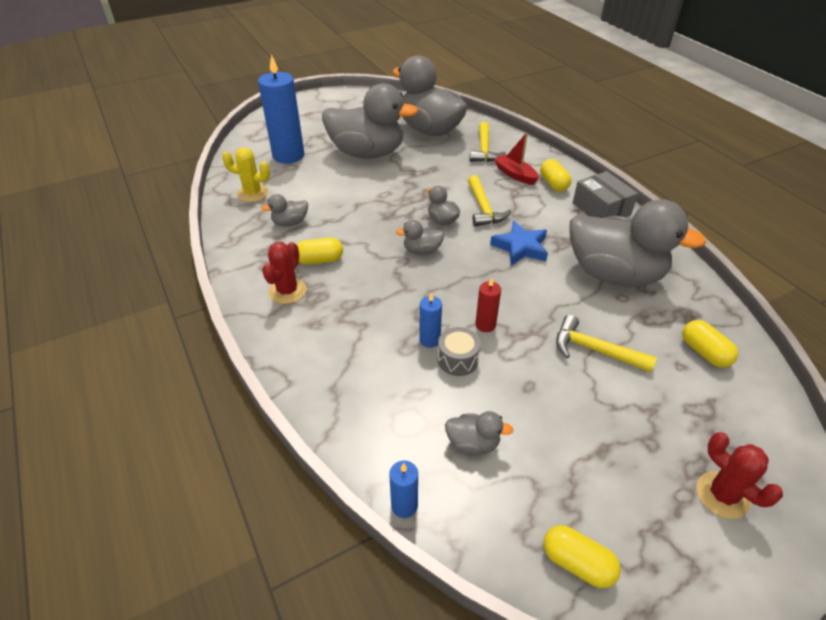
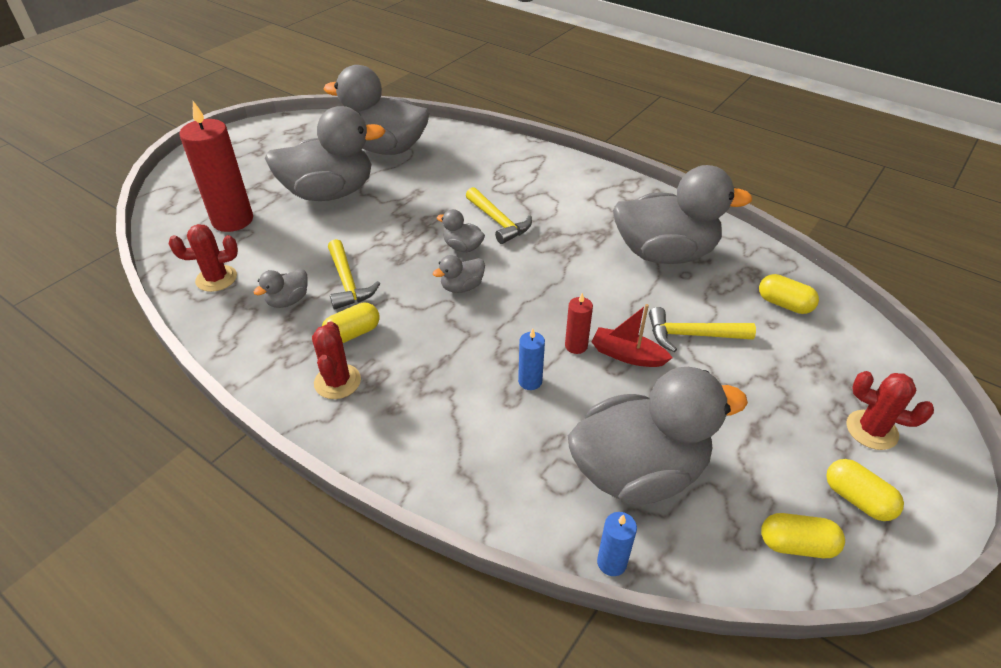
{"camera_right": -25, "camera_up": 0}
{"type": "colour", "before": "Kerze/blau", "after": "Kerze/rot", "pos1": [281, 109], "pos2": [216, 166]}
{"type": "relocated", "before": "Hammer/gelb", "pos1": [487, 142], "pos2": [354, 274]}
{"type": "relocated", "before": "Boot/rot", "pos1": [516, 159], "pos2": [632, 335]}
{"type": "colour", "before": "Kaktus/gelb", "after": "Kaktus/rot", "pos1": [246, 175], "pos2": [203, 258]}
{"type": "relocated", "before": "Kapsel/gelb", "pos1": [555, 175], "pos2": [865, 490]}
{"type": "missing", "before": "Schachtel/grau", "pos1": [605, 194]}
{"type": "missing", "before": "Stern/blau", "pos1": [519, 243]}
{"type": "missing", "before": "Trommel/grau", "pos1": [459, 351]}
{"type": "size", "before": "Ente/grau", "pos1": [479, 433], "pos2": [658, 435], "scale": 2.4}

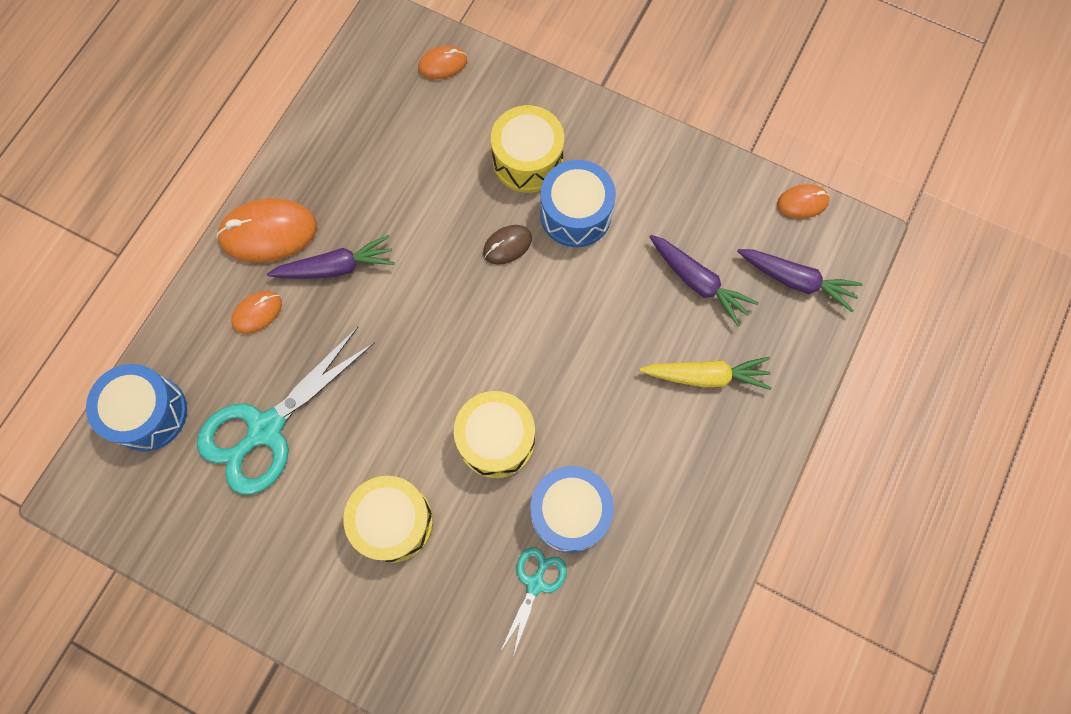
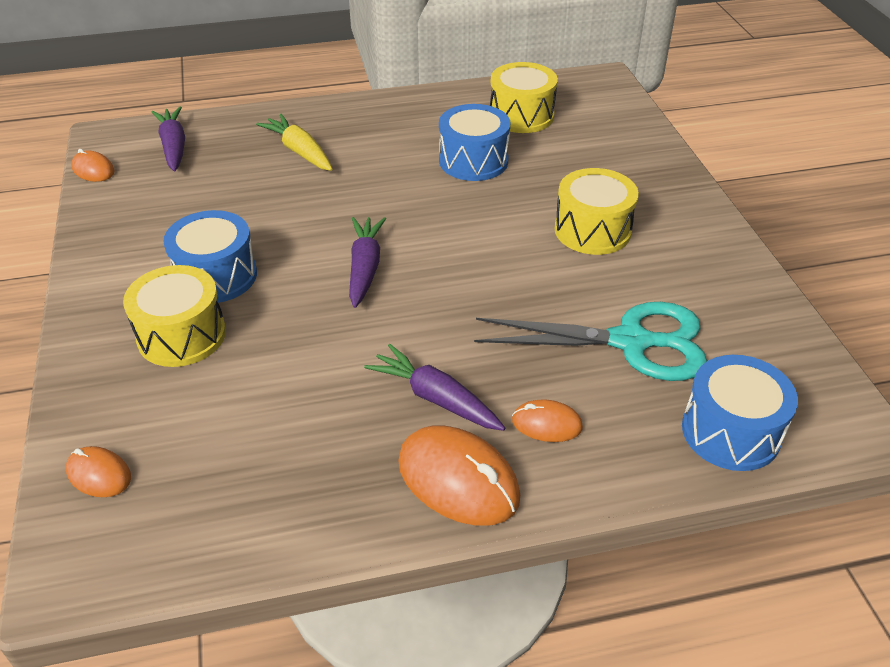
{"camera_right": -130, "camera_up": -30}
{"type": "missing", "before": "Computermaus/braun", "pos1": [507, 245]}
{"type": "relocated", "before": "Karotte/lila", "pos1": [703, 281], "pos2": [367, 262]}
{"type": "relocated", "before": "Trommel/gelb", "pos1": [494, 434], "pos2": [524, 97]}
{"type": "missing", "before": "Schere/türkis", "pos1": [533, 602]}

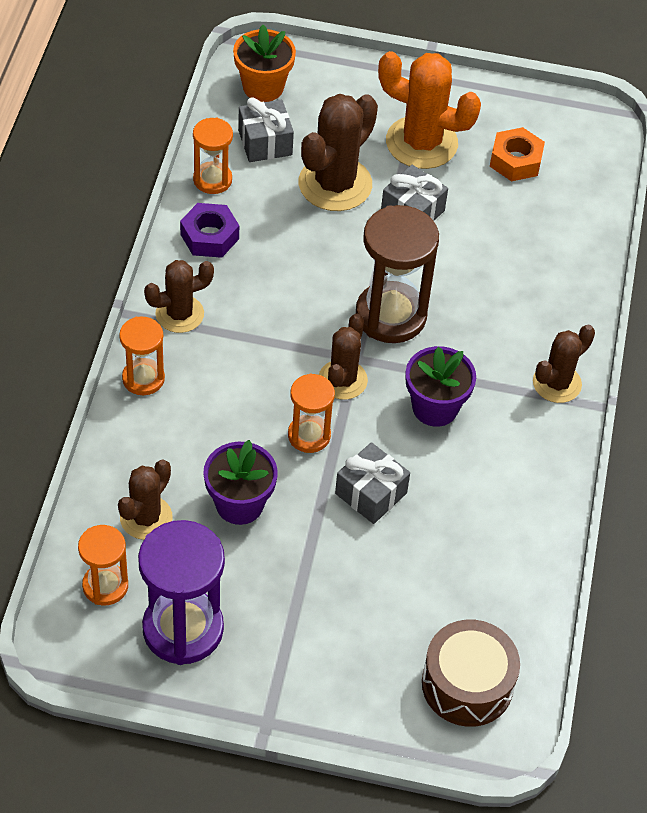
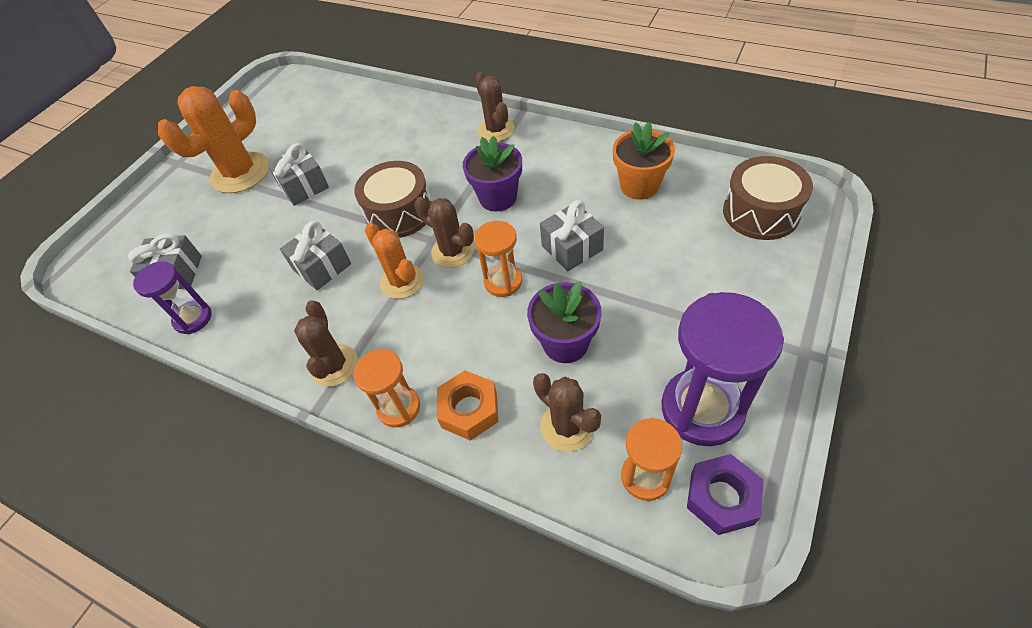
{"camera_right": -65, "camera_up": 0}
{"type": "relocated", "before": "Blumentopf/orange", "pos1": [264, 63], "pos2": [644, 161]}
{"type": "missing", "before": "Kaktus/braun", "pos1": [338, 152]}
{"type": "colour", "before": "Sanduhr/orange", "after": "Sanduhr/lila", "pos1": [213, 156], "pos2": [172, 297]}
{"type": "relocated", "before": "Sechskantmutter/orange", "pos1": [517, 154], "pos2": [467, 405]}
{"type": "relocated", "before": "Sechskantmutter/lila", "pos1": [209, 230], "pos2": [725, 494]}
{"type": "exchanged", "before": "Sanduhr/braun", "after": "Trommel/braun", "pos1": [397, 274], "pos2": [393, 199]}
{"type": "appeared", "after": "Geschenk/grau", "pos2": [315, 255]}
{"type": "appeared", "after": "Kaktus/orange", "pos2": [394, 261]}

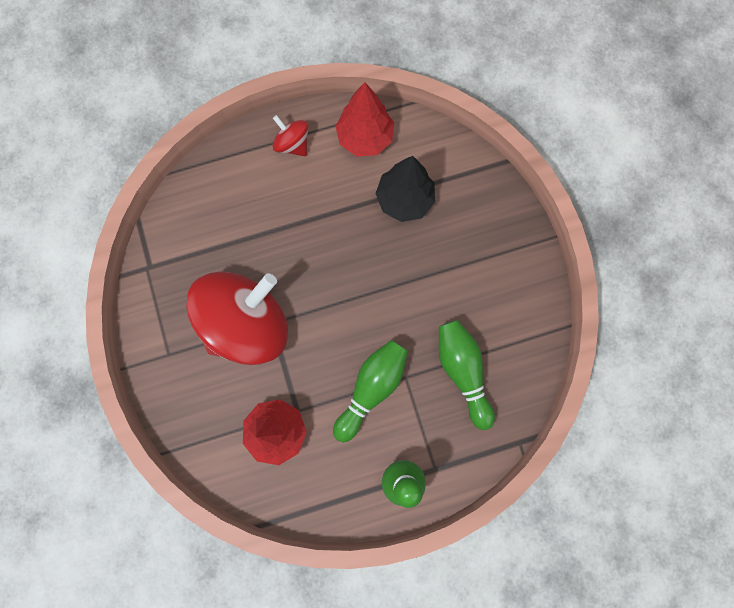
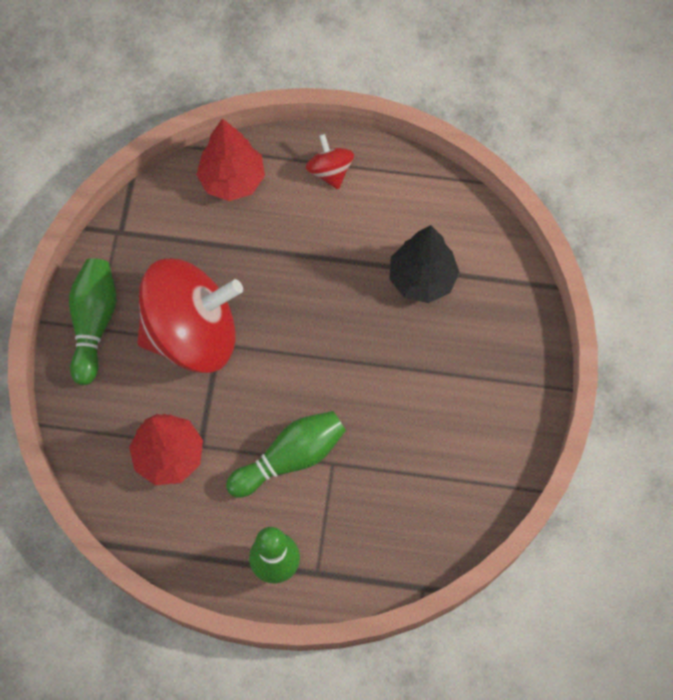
{"camera_right": 25, "camera_up": -10}
{"type": "relocated", "before": "Baum/rot", "pos1": [364, 119], "pos2": [230, 159]}
{"type": "relocated", "before": "Bowlingkegel/grün", "pos1": [467, 375], "pos2": [92, 321]}

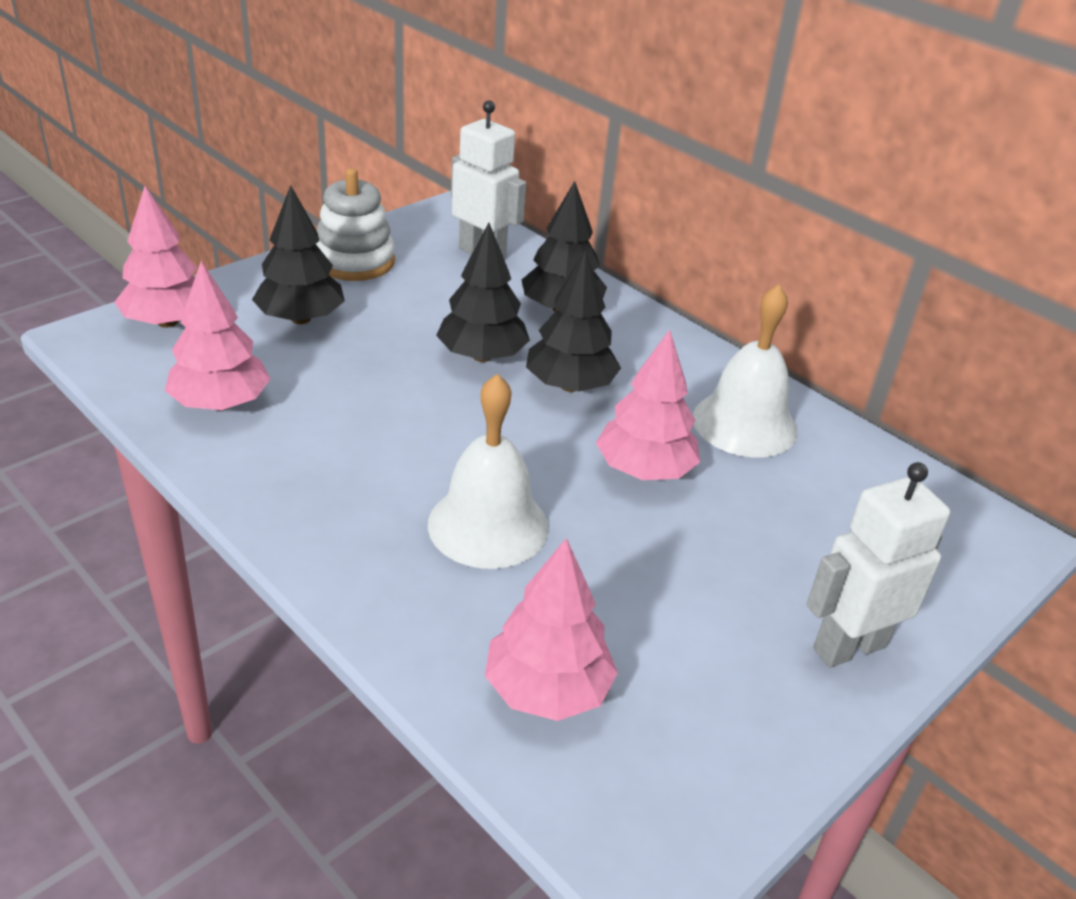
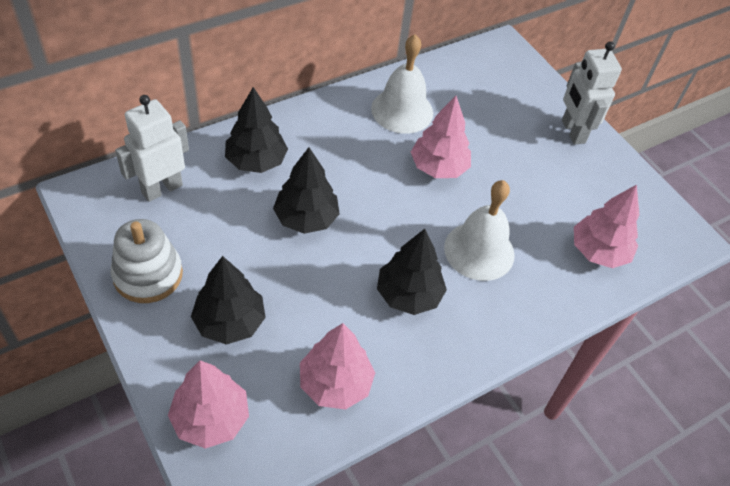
{"camera_right": -80, "camera_up": 15}
{"type": "relocated", "before": "Baum/schwarz", "pos1": [573, 321], "pos2": [412, 272]}

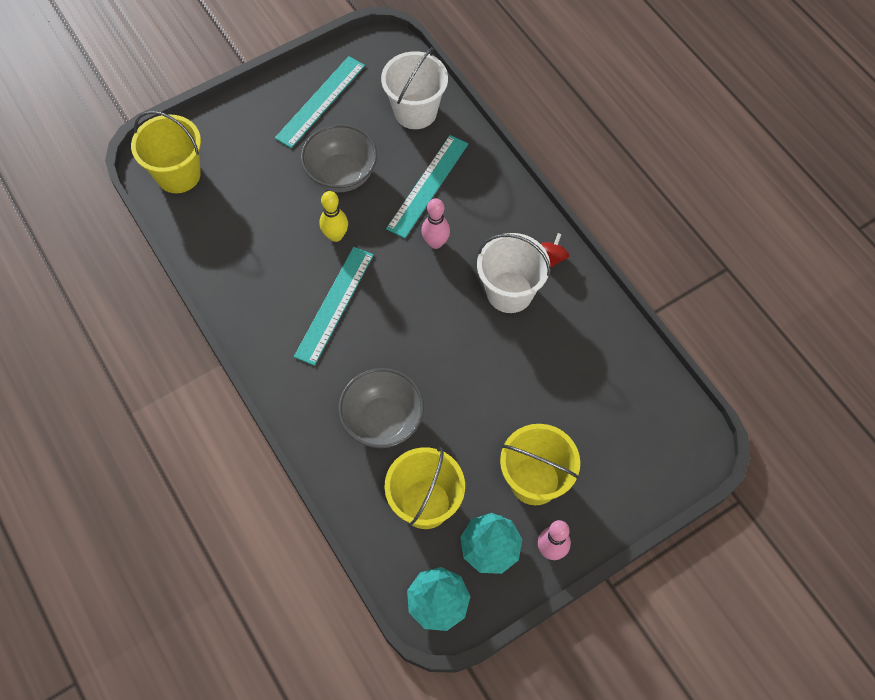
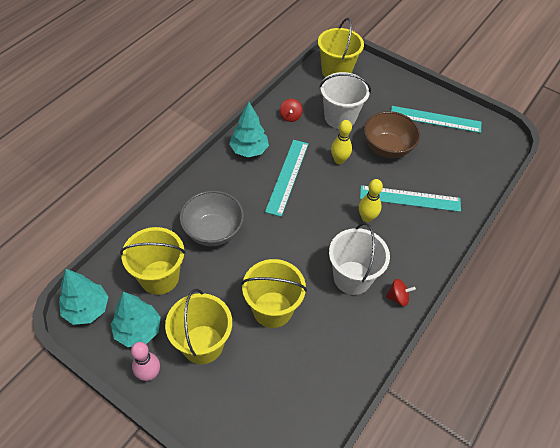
{"camera_right": 65, "camera_up": -10}
{"type": "relocated", "before": "Eimer/weiß", "pos1": [414, 88], "pos2": [345, 100]}
{"type": "colour", "before": "Schüssel/grau", "after": "Schüssel/braun", "pos1": [339, 158], "pos2": [392, 134]}
{"type": "colour", "before": "Bowlingkegel/rosa", "after": "Bowlingkegel/gelb", "pos1": [435, 223], "pos2": [371, 201]}
{"type": "spun", "before": "Lineal/türkis", "pos1": [334, 306], "pos2": [287, 178], "turn": -75}
{"type": "appeared", "after": "Kreisel/rot", "pos2": [291, 110]}
{"type": "appeared", "after": "Baum/türkis", "pos2": [249, 129]}
{"type": "appeared", "after": "Eimer/gelb", "pos2": [274, 293]}

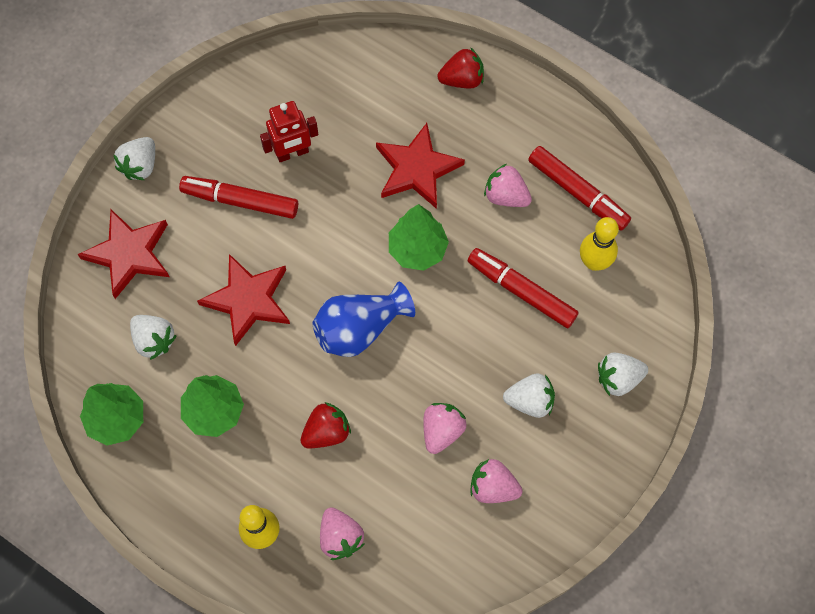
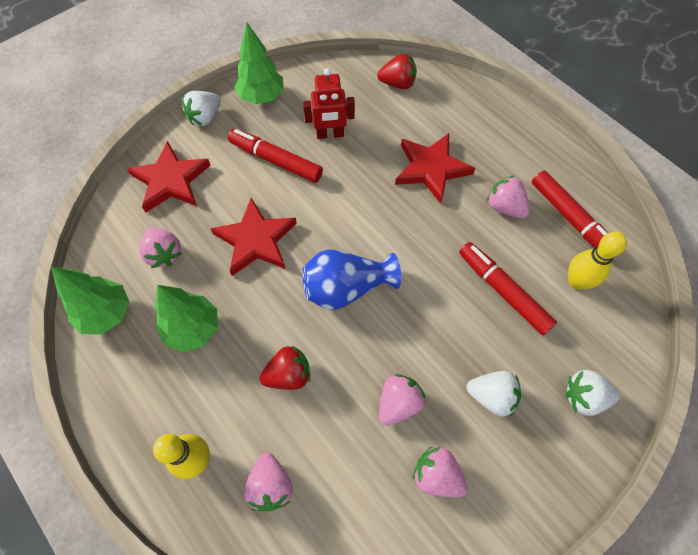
{"camera_right": 15, "camera_up": -5}
{"type": "relocated", "before": "Erdbeere/rot", "pos1": [460, 68], "pos2": [397, 71]}
{"type": "relocated", "before": "Baum/grün", "pos1": [419, 237], "pos2": [259, 63]}
{"type": "colour", "before": "Erdbeere/weiß", "after": "Erdbeere/rosa", "pos1": [153, 337], "pos2": [161, 247]}

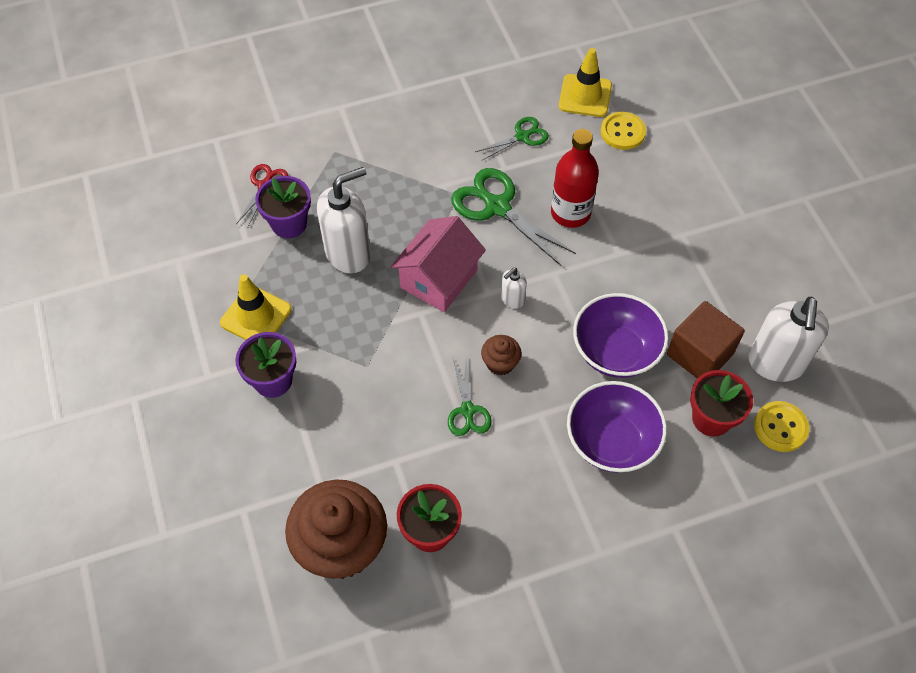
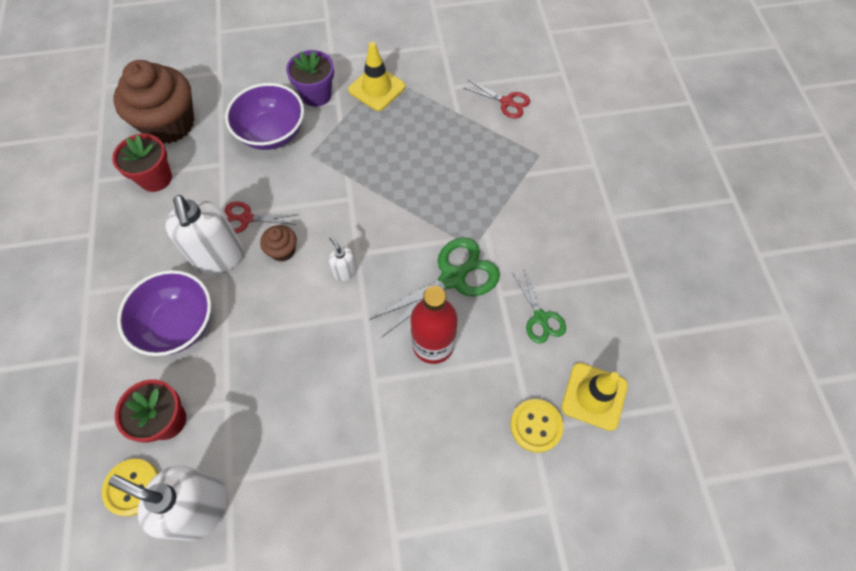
{"camera_right": 100, "camera_up": 5}
{"type": "relocated", "before": "Seifenspender/weiß", "pos1": [344, 220], "pos2": [204, 235]}
{"type": "missing", "before": "Blumentopf/lila", "pos1": [283, 207]}
{"type": "missing", "before": "Haus/rosa", "pos1": [438, 264]}
{"type": "relocated", "before": "Schüssel/lila", "pos1": [621, 335], "pos2": [264, 116]}
{"type": "missing", "before": "Kubus/braun", "pos1": [706, 340]}
{"type": "colour", "before": "Schere/grün", "after": "Schere/rot", "pos1": [470, 396], "pos2": [261, 217]}

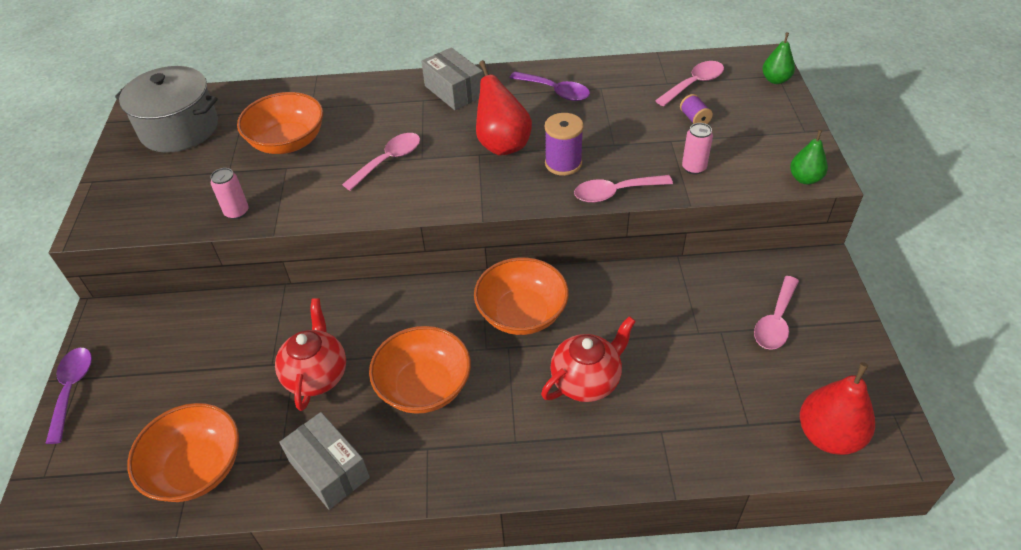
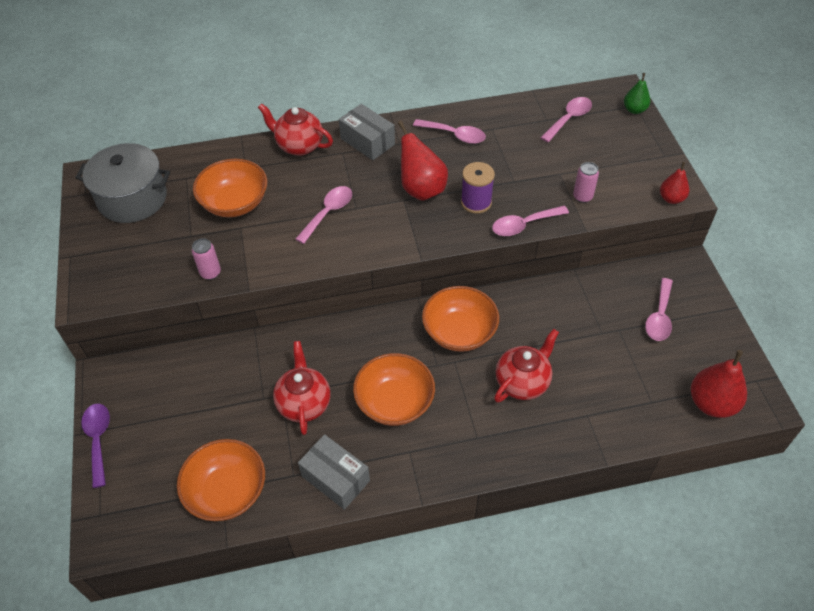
{"camera_right": -10, "camera_up": 5}
{"type": "colour", "before": "Löffel/lila", "after": "Löffel/rosa", "pos1": [550, 86], "pos2": [449, 131]}
{"type": "missing", "before": "Garnrolle/lila", "pos1": [696, 109]}
{"type": "colour", "before": "Birne/grün", "after": "Birne/rot", "pos1": [809, 157], "pos2": [675, 183]}
{"type": "appeared", "after": "Teekanne/rot", "pos2": [295, 129]}

